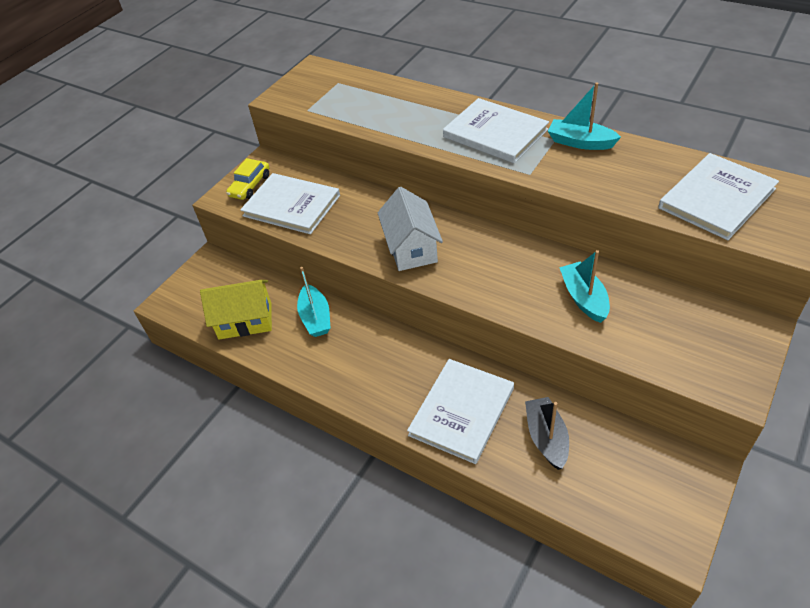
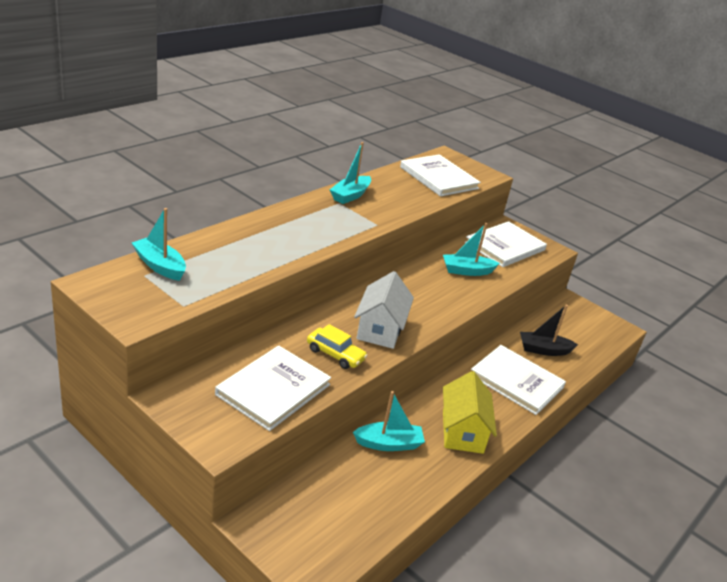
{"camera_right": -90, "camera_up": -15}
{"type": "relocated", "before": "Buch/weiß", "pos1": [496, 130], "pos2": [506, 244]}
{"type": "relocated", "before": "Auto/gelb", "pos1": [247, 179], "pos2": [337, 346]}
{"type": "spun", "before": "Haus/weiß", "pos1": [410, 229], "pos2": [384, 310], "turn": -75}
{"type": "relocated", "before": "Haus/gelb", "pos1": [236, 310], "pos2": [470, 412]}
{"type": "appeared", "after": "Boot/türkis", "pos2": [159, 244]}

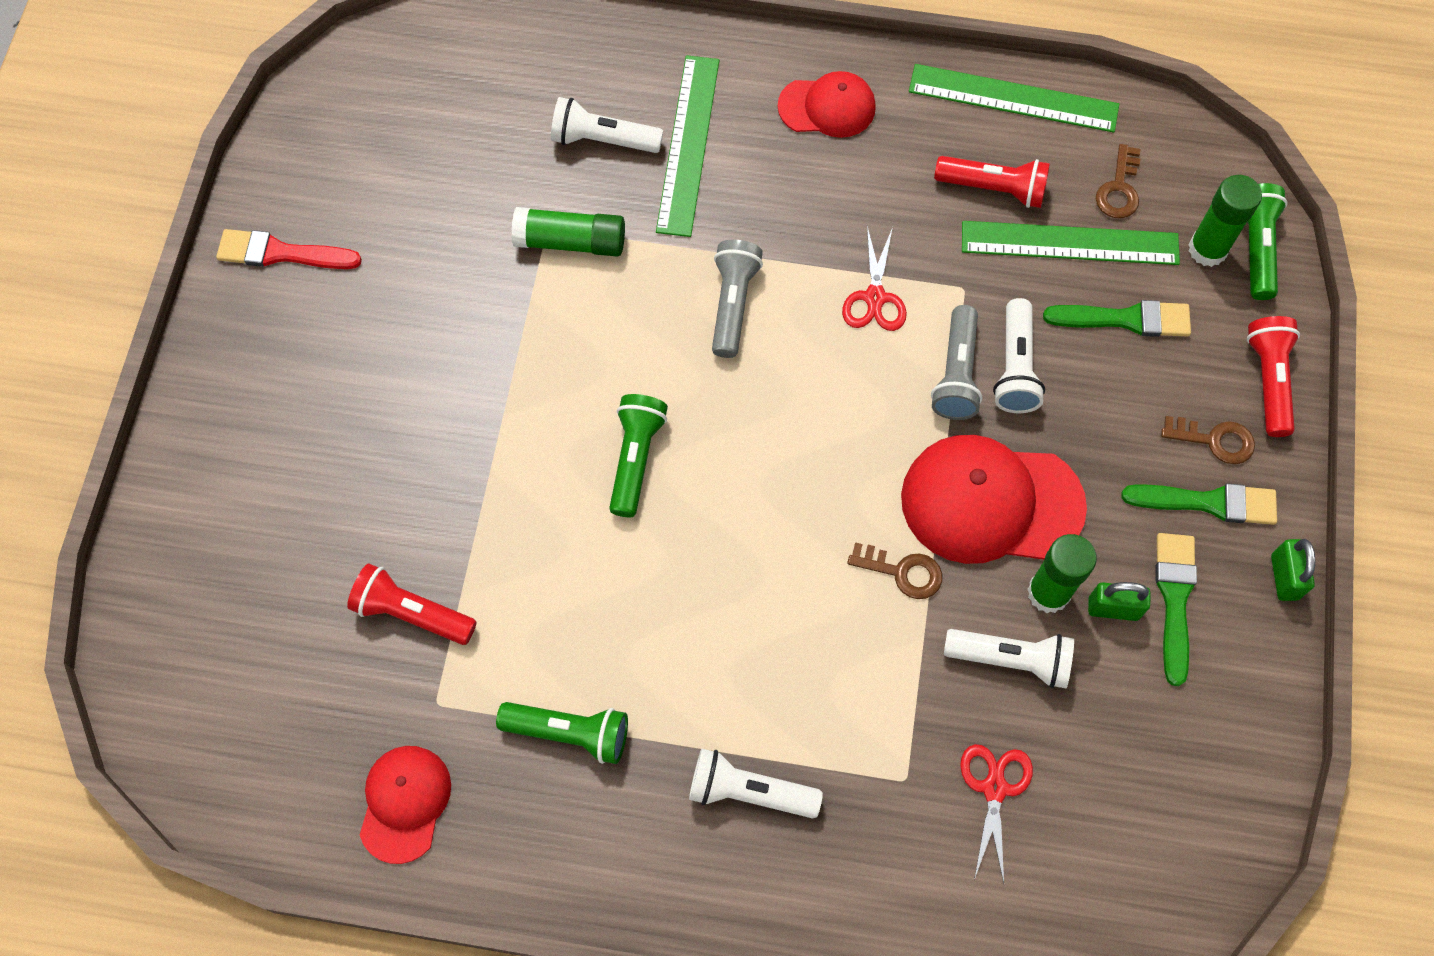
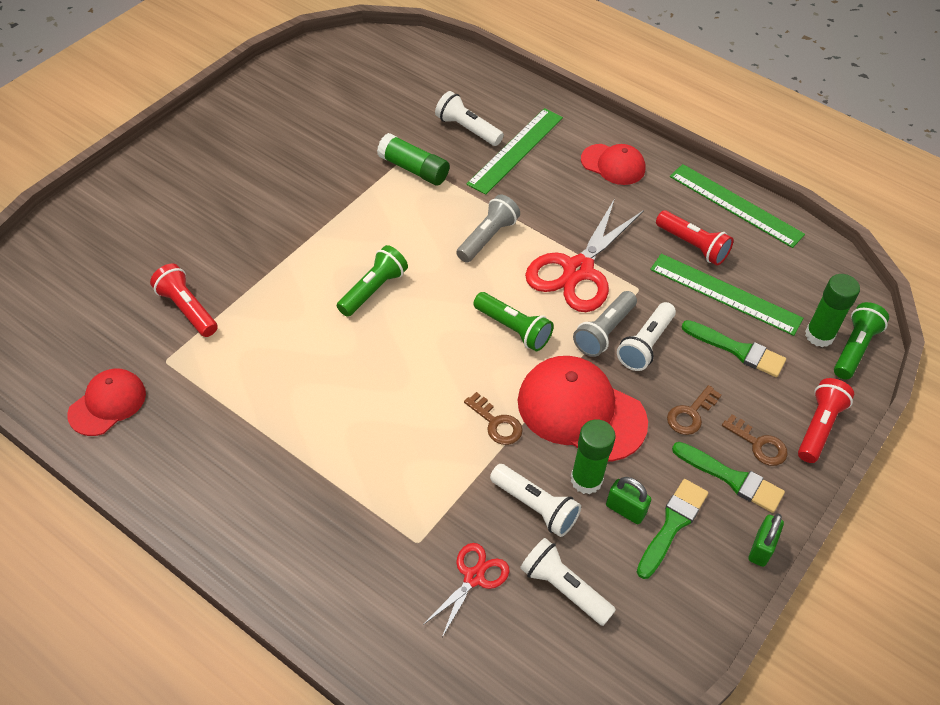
{"camera_right": 25, "camera_up": -15}
{"type": "relocated", "before": "Schlüssel/braun", "pos1": [1118, 181], "pos2": [694, 410]}
{"type": "size", "before": "Schere/rot", "pos1": [874, 278], "pos2": [584, 255], "scale": 1.89}
{"type": "missing", "before": "Pinsel/rot", "pos1": [289, 249]}
{"type": "relocated", "before": "Taschenlampe/grün", "pos1": [562, 733], "pos2": [513, 321]}
{"type": "relocated", "before": "Taschenlampe/weiß", "pos1": [756, 783], "pos2": [568, 582]}

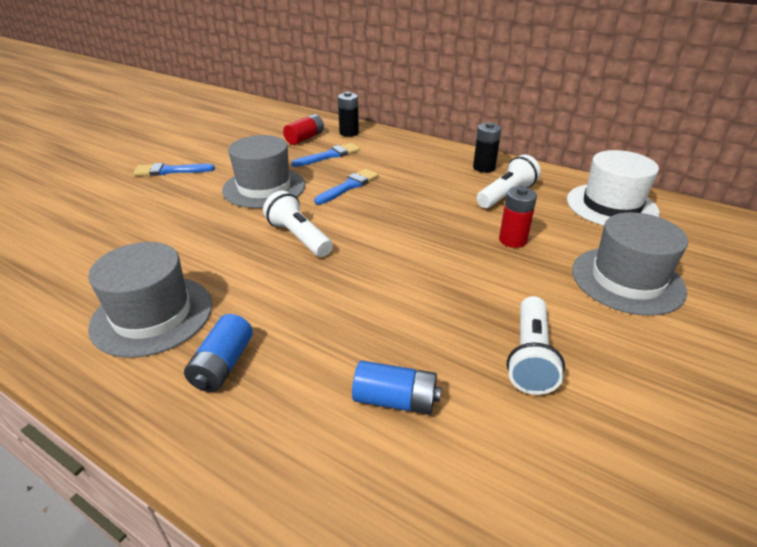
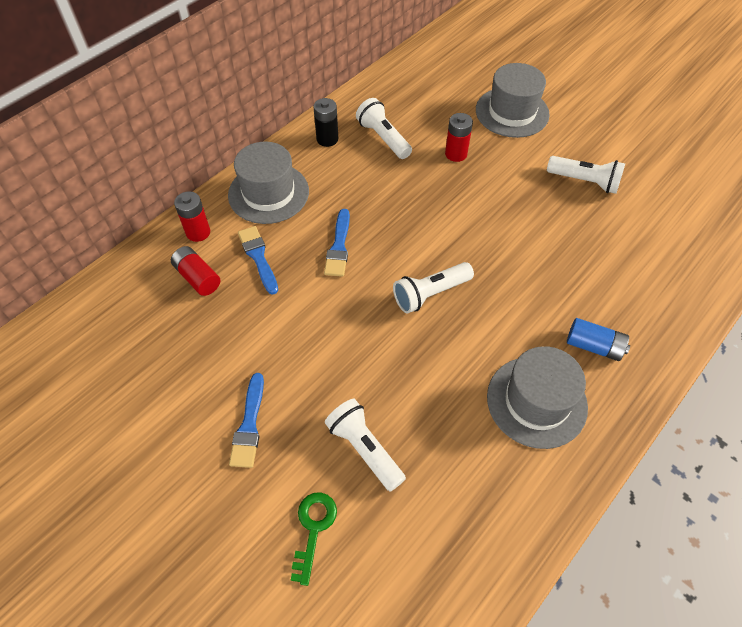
{"camera_right": -80, "camera_up": 20}
{"type": "colour", "before": "Batterie/schwarz", "after": "Batterie/rot", "pos1": [348, 114], "pos2": [192, 216]}
{"type": "relocated", "before": "Hut/grau", "pos1": [263, 171], "pos2": [268, 183]}
{"type": "missing", "before": "Hut/weiß", "pos1": [613, 188]}
{"type": "spun", "before": "Pinsel/blau", "pos1": [346, 186], "pos2": [337, 243], "turn": -135}
{"type": "missing", "before": "Batterie/blau", "pos1": [396, 388]}
{"type": "appeared", "after": "Taschenlampe/weiß", "pos2": [365, 445]}
{"type": "appeared", "after": "Schlüssel/grün", "pos2": [314, 539]}

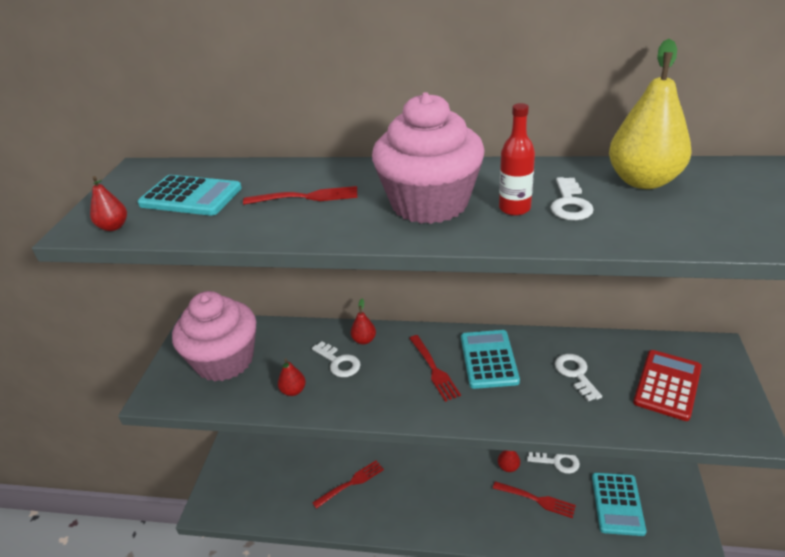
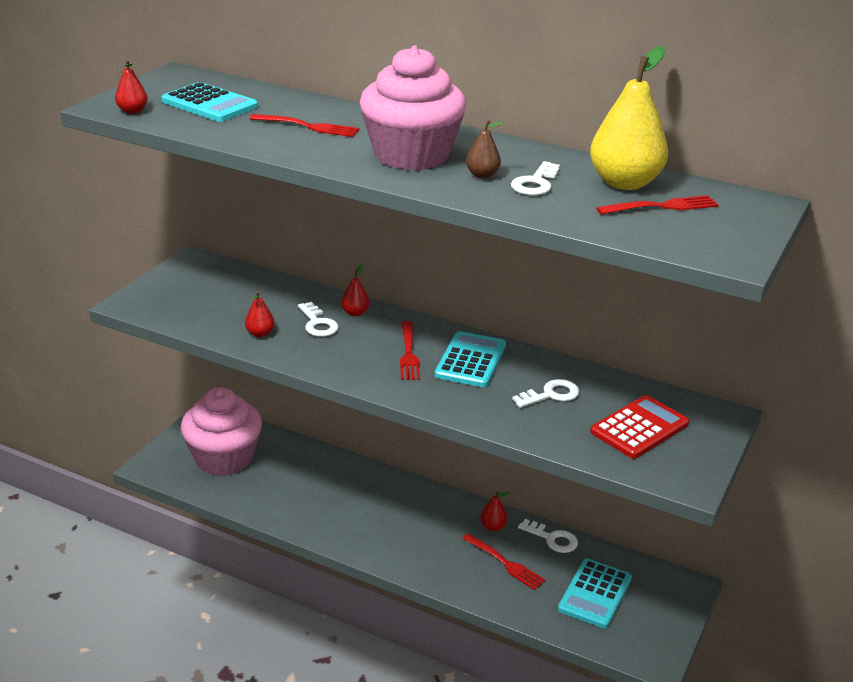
{"camera_right": 15, "camera_up": -5}
{"type": "exchanged", "before": "Flasche/rot", "after": "Birne/braun", "pos1": [517, 159], "pos2": [485, 149]}
{"type": "relocated", "before": "Muffin/rosa", "pos1": [214, 336], "pos2": [221, 431]}
{"type": "spun", "before": "Schlüssel/weiß", "pos1": [578, 377], "pos2": [546, 393], "turn": 60}
{"type": "relocated", "before": "Gabel/rot", "pos1": [348, 484], "pos2": [657, 205]}

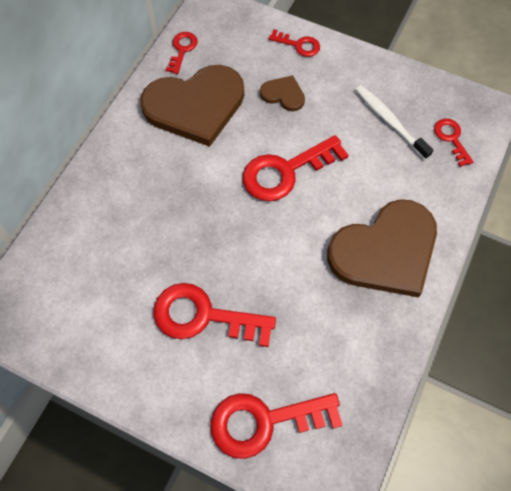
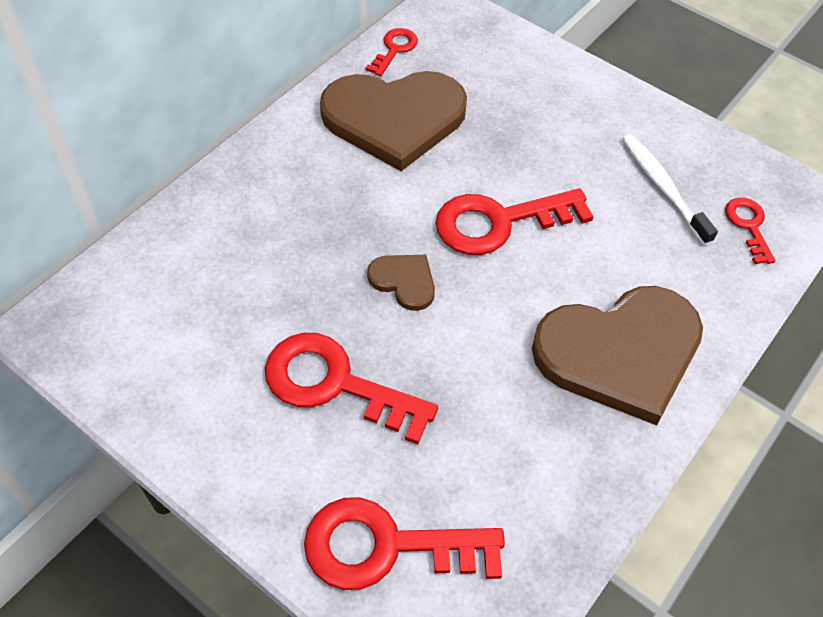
{"camera_right": 10, "camera_up": -10}
{"type": "missing", "before": "Schlüssel/rot", "pos1": [294, 43]}
{"type": "relocated", "before": "Herz/braun", "pos1": [282, 93], "pos2": [401, 283]}

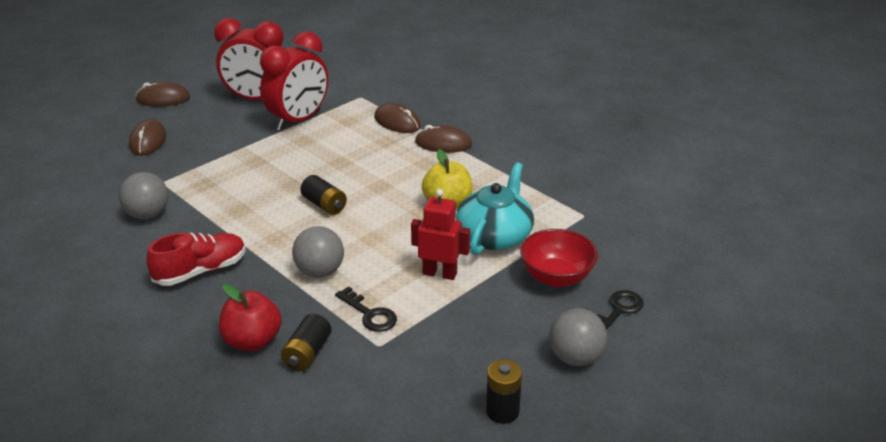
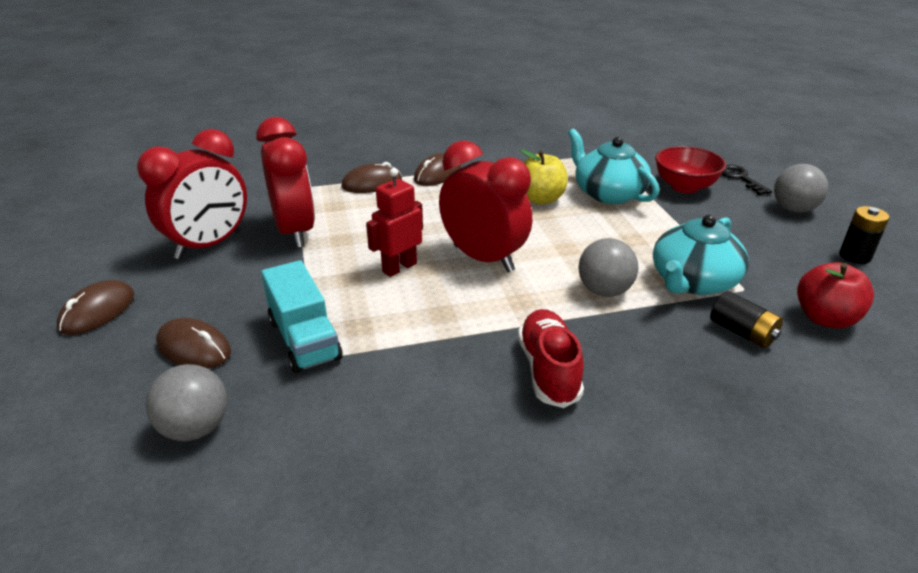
{"camera_right": -60, "camera_up": 0}
{"type": "relocated", "before": "Ball/grau", "pos1": [143, 195], "pos2": [186, 402]}
{"type": "exchanged", "before": "Batterie/schwarz", "after": "Wecker/rot", "pos1": [323, 195], "pos2": [485, 206]}
{"type": "relocated", "before": "Roboter/rot", "pos1": [440, 234], "pos2": [394, 222]}
{"type": "relocated", "before": "Apfel/rot", "pos1": [250, 317], "pos2": [835, 295]}
{"type": "exchanged", "before": "Schlüssel/schwarz", "after": "Teekanne/türkis", "pos1": [366, 309], "pos2": [701, 255]}
{"type": "appeared", "after": "Lastwagen/türkis", "pos2": [301, 316]}

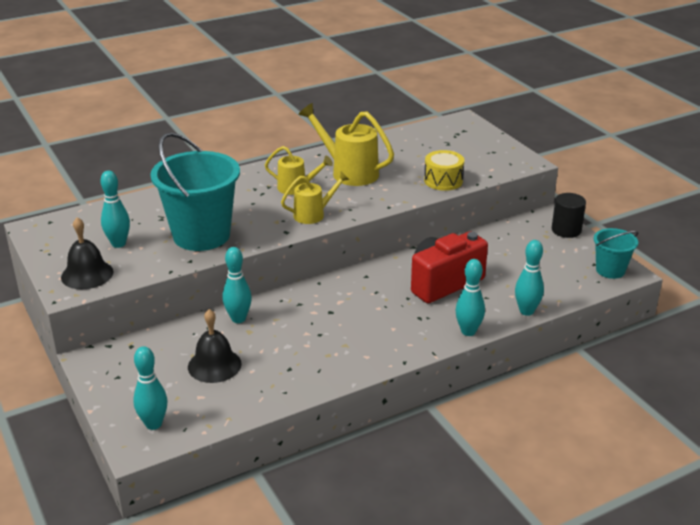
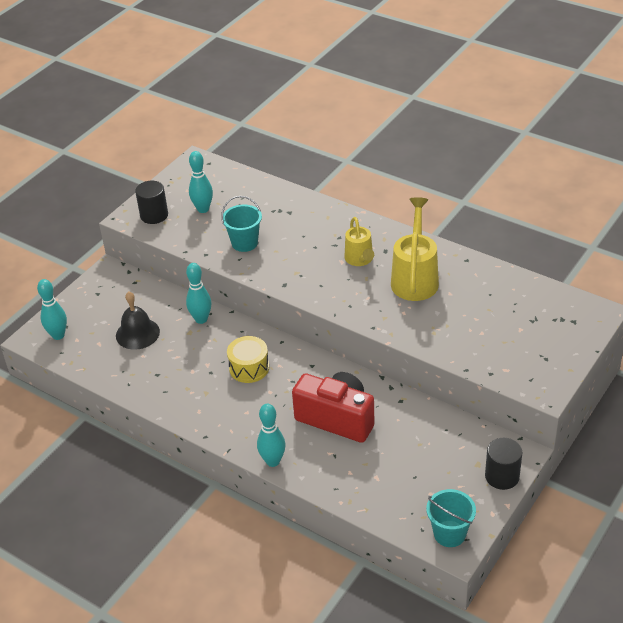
{"camera_right": 65, "camera_up": 10}
{"type": "size", "before": "Eimer/türkis", "pos1": [195, 191], "pos2": [241, 224], "scale": 0.52}
{"type": "relocated", "before": "Trommel/gelb", "pos1": [444, 170], "pos2": [248, 359]}
{"type": "missing", "before": "Gießkanne/gelb", "pos1": [315, 198]}
{"type": "exchanged", "before": "Glocke/schwarz", "after": "Vollzylinder/schwarz", "pos1": [87, 253], "pos2": [151, 202]}
{"type": "missing", "before": "Bowlingkegel/türkis", "pos1": [529, 278]}

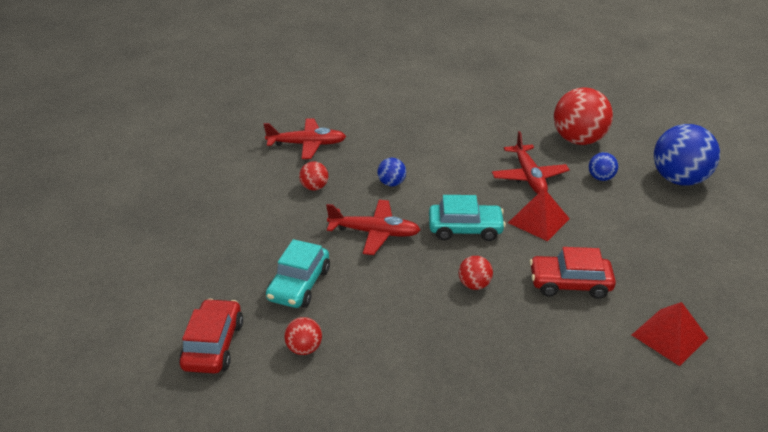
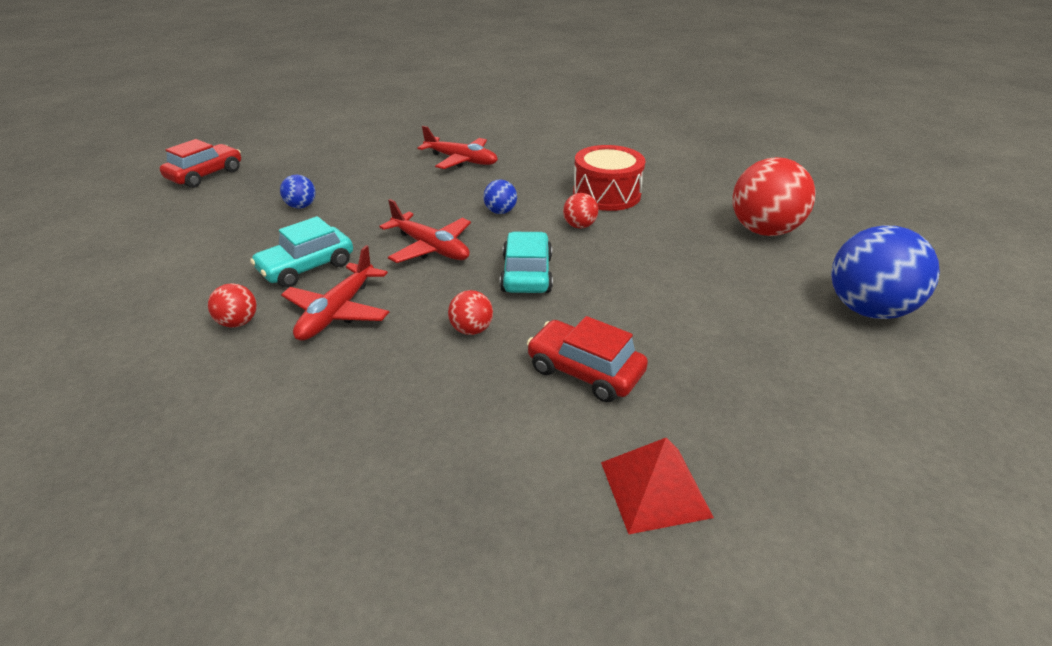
{"camera_right": 30, "camera_up": 0}
{"type": "relocated", "before": "Flugzeug/rot", "pos1": [531, 162], "pos2": [335, 293]}
{"type": "relocated", "before": "Ball/blau", "pos1": [603, 166], "pos2": [297, 192]}
{"type": "relocated", "before": "Ball/rot", "pos1": [313, 176], "pos2": [580, 211]}
{"type": "missing", "before": "Pyramide/rot", "pos1": [539, 214]}
{"type": "spun", "before": "Auto/türkis", "pos1": [467, 218], "pos2": [526, 262], "turn": -120}
{"type": "relocated", "before": "Auto/rot", "pos1": [211, 336], "pos2": [200, 163]}
{"type": "appeared", "after": "Trommel/rot", "pos2": [609, 178]}

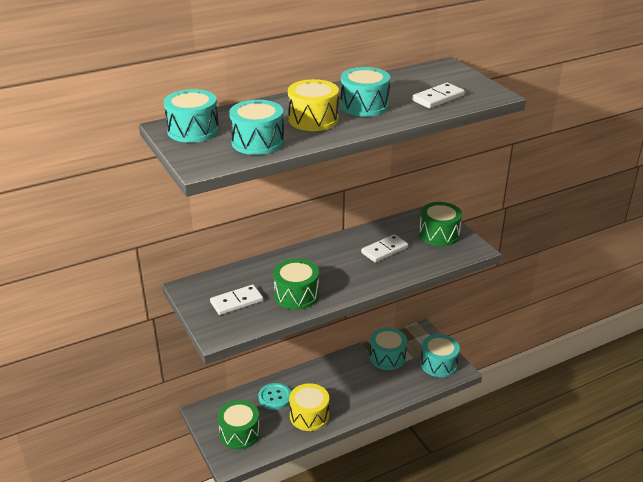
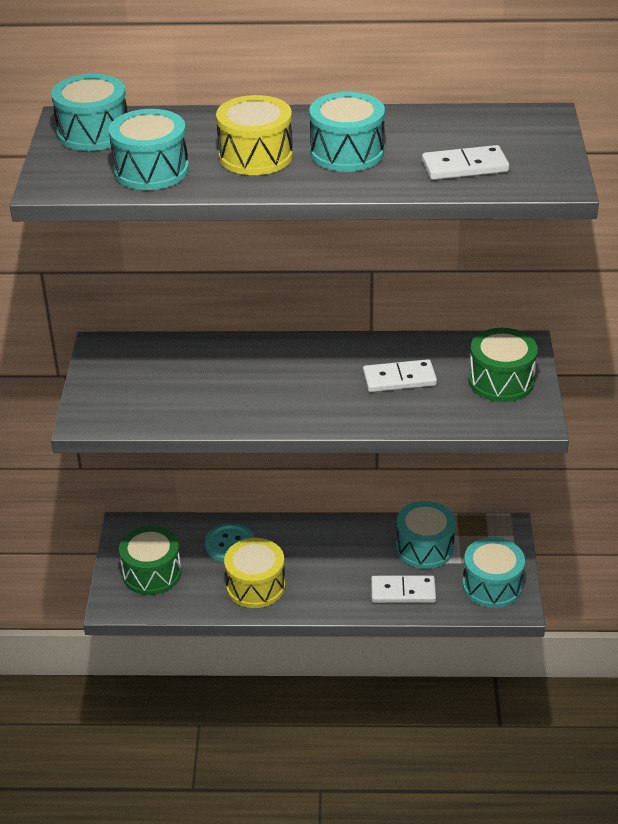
{"camera_right": 30, "camera_up": 5}
{"type": "missing", "before": "Trommel/grün", "pos1": [296, 284]}
{"type": "relocated", "before": "Dominostein/weiß", "pos1": [236, 300], "pos2": [403, 589]}

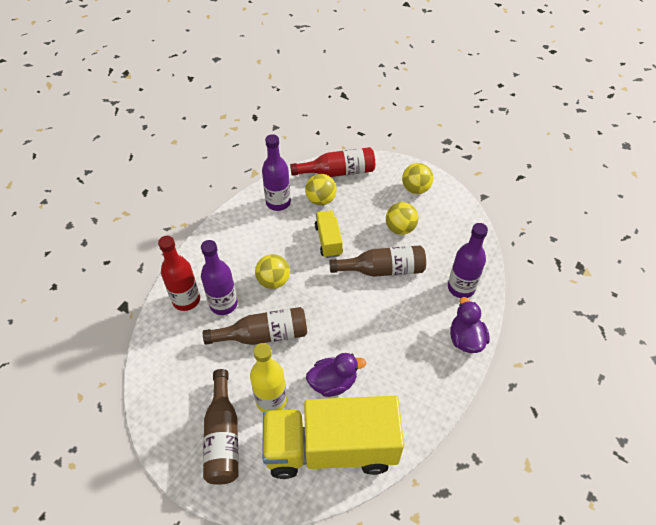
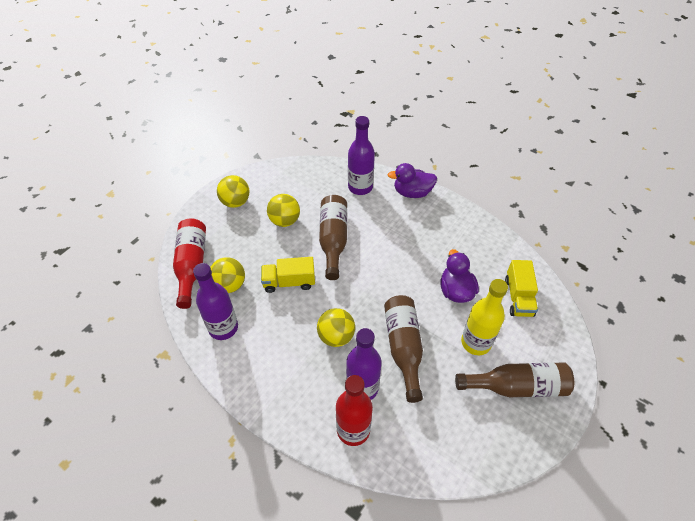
{"camera_right": -85, "camera_up": 0}
{"type": "size", "before": "Lastwagen/gelb", "pos1": [333, 437], "pos2": [521, 288], "scale": 0.47}

